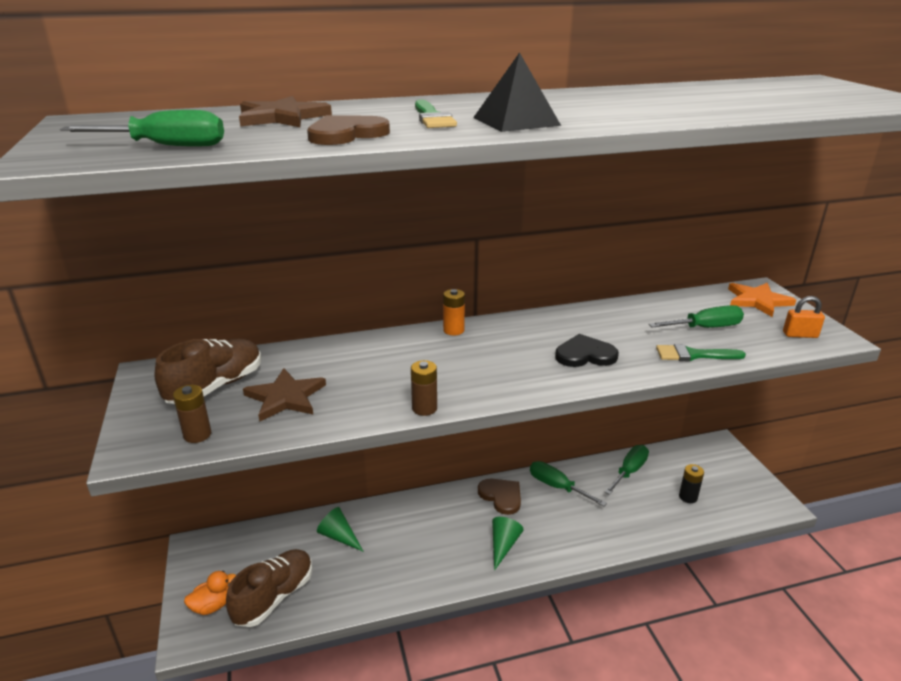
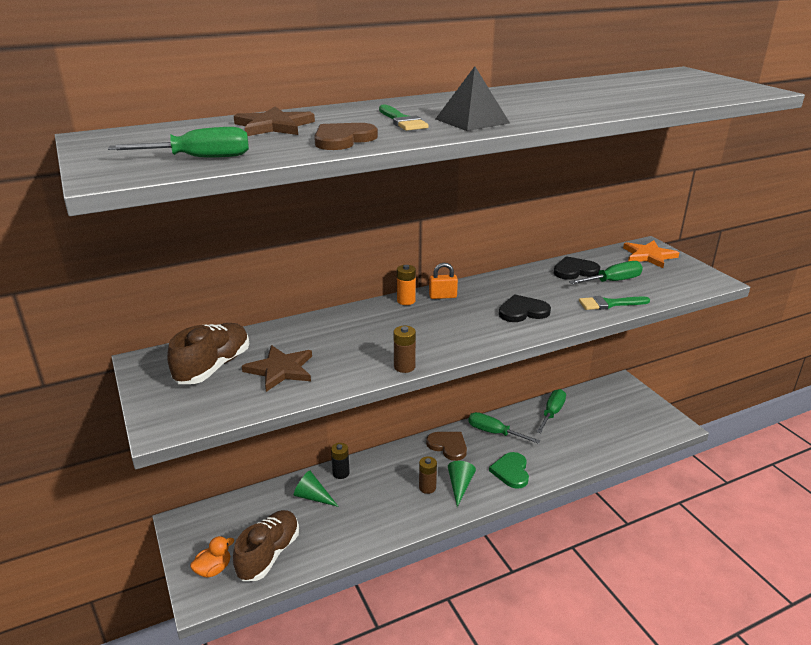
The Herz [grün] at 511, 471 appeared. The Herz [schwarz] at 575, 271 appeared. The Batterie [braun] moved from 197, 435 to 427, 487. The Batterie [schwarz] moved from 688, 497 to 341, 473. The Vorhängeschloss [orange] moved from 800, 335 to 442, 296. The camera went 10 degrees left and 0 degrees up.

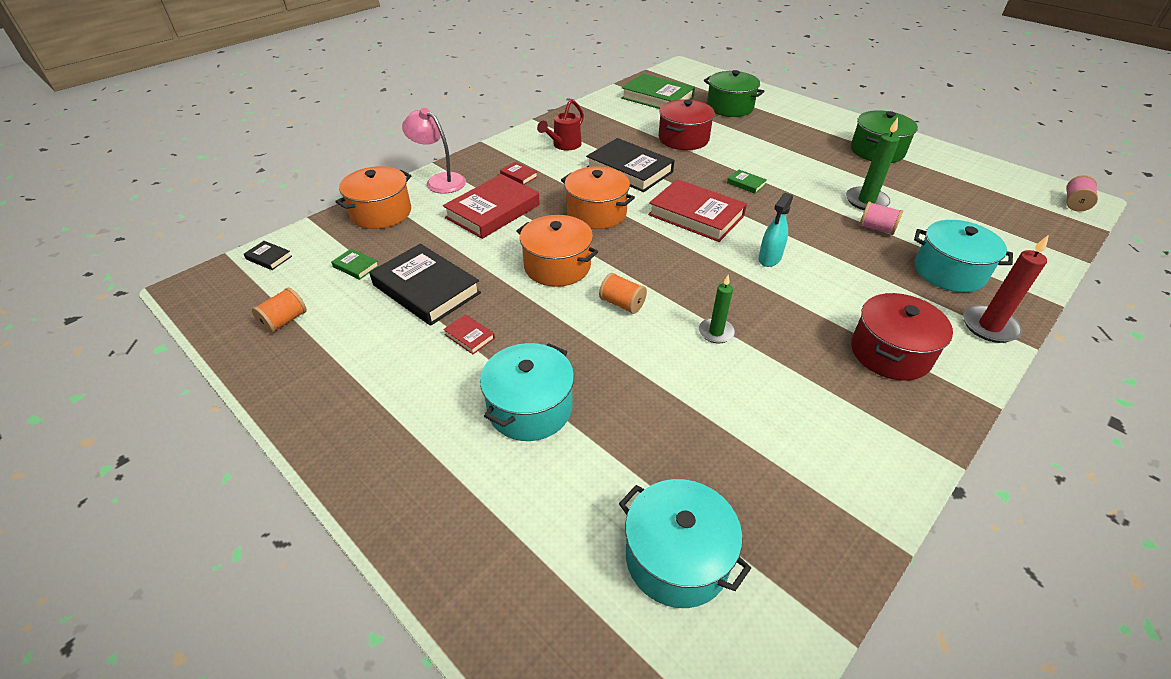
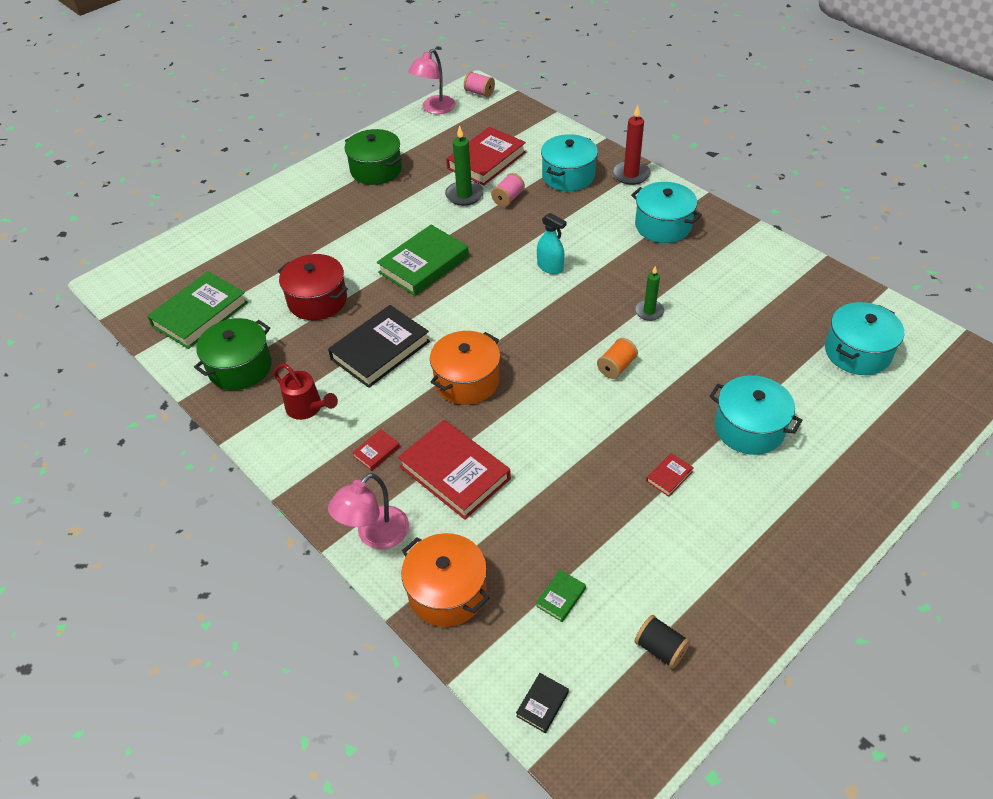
The Buch [schwarz] at 426, 289 disappeared. The Kochtopf [orange] at 557, 266 disappeared. The Lampe [rosa] at 434, 109 appeared. The Buch [rot] moved from 696, 215 to 486, 160. The Kochtopf [grün] moved from 729, 107 to 240, 367. The Garnrolle [orange] at 284, 321 became the Garnrolle [schwarz] at 660, 648. The Kochtopf [rot] at 890, 353 became the Kochtopf [türkis] at 663, 226. The Buch [grün] at 746, 184 changed to 2.34 times the size. The camera went 85 degrees left and 5 degrees up.

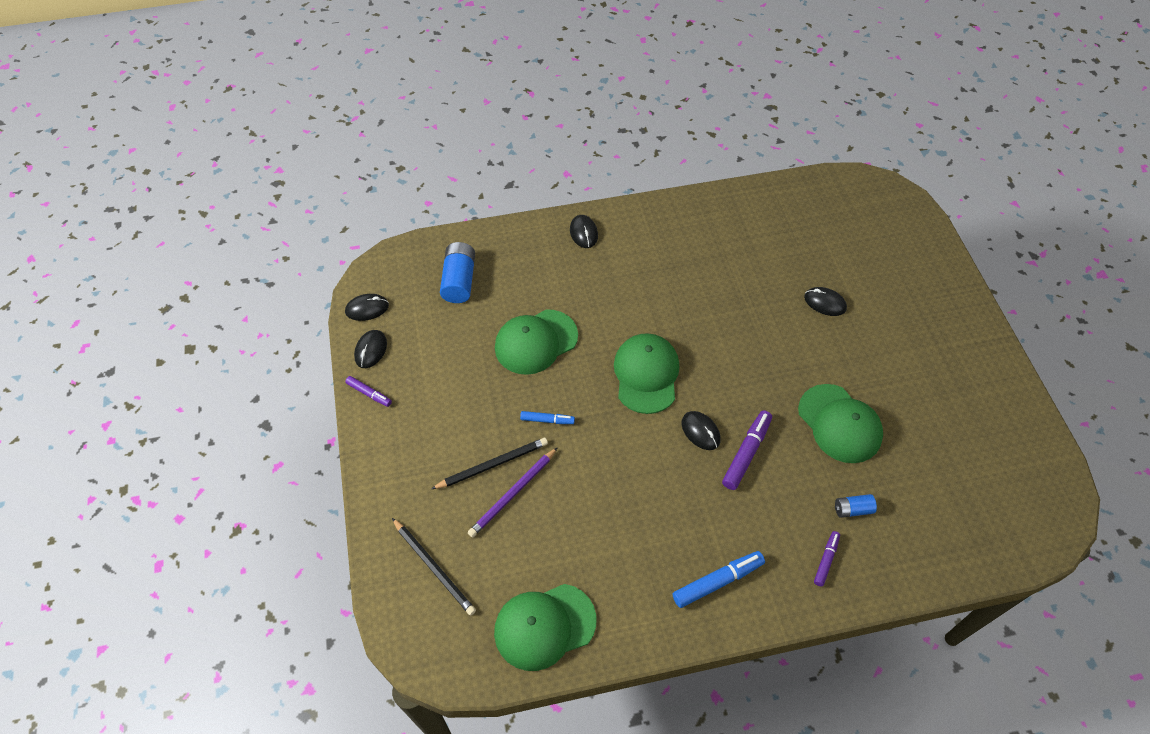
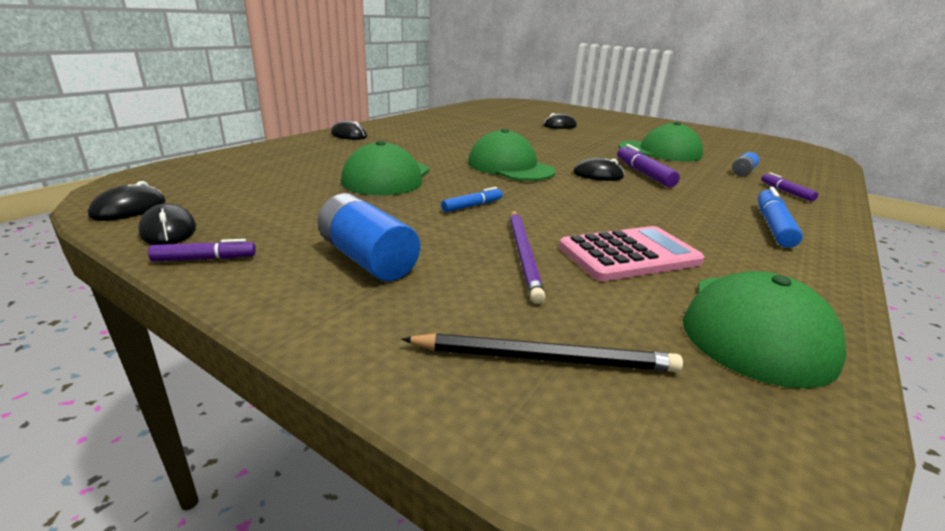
The Bleistift [schwarz] at 492, 464 disappeared. The Taschenrechner [rosa] at 629, 255 appeared. The Batterie [blau] moved from 459, 281 to 368, 259. The camera went 45 degrees left and 30 degrees down.

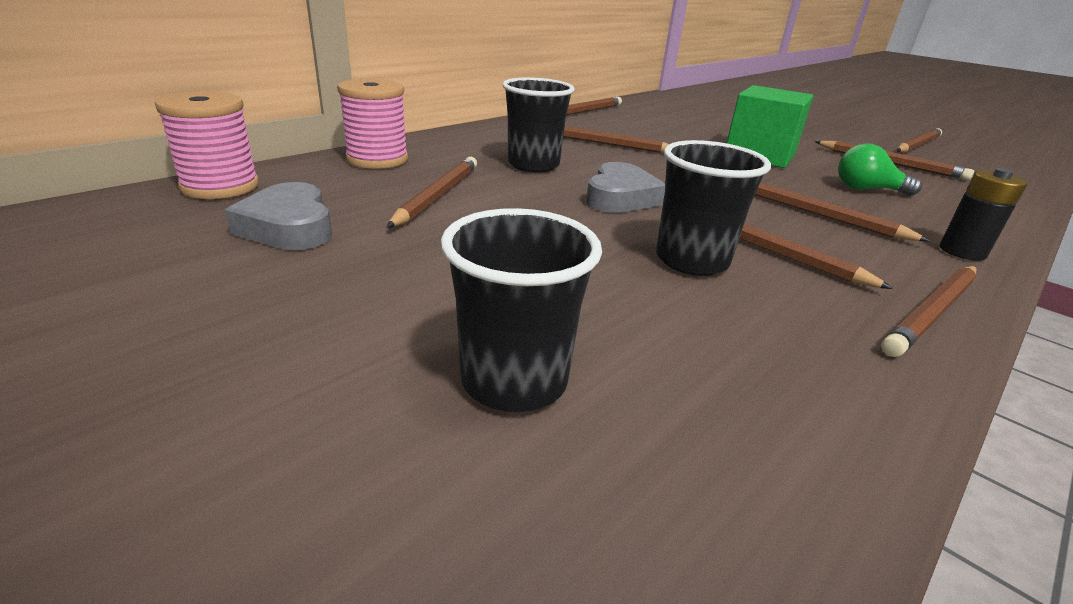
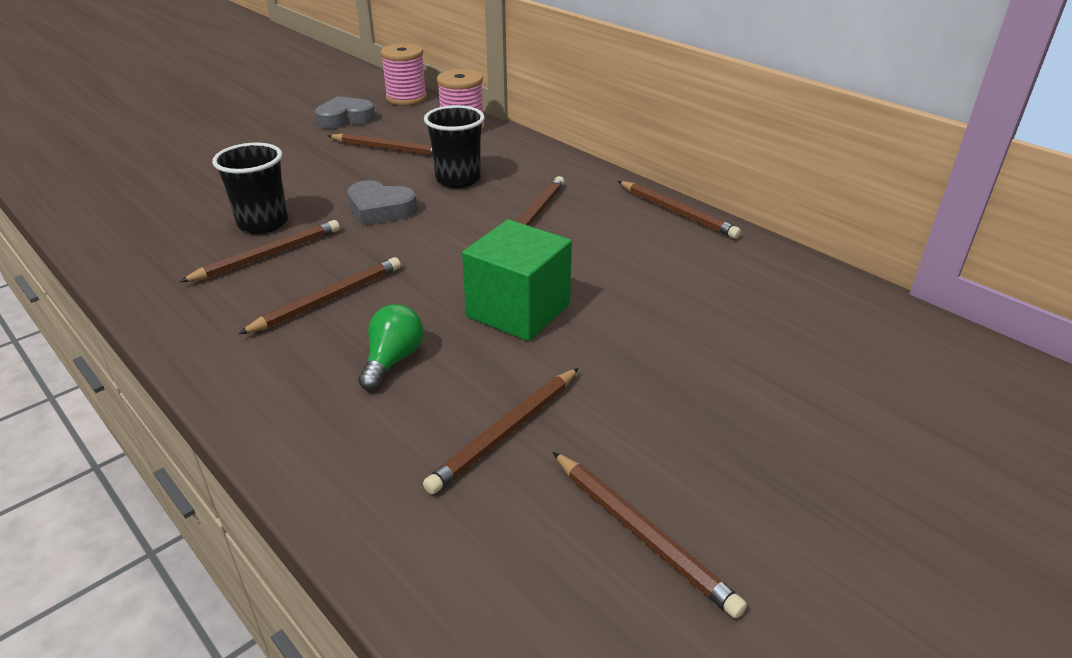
The Becher [schwarz] at 514, 381 disappeared. The Bleistift [braun] at 932, 312 disappeared. The Batterie [schwarz] at 962, 251 disappeared. The camera went 95 degrees right and 5 degrees up.

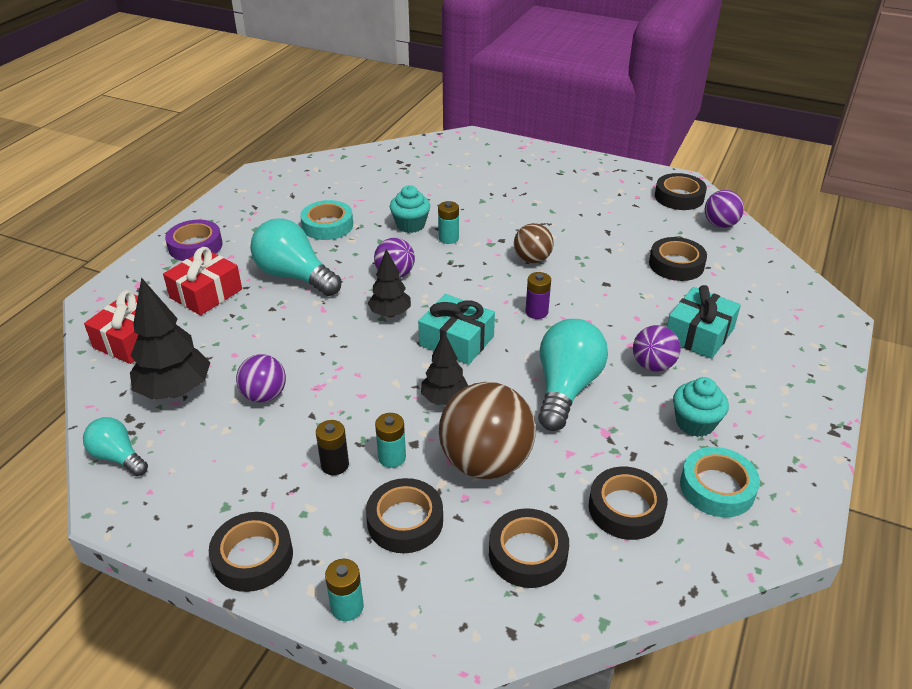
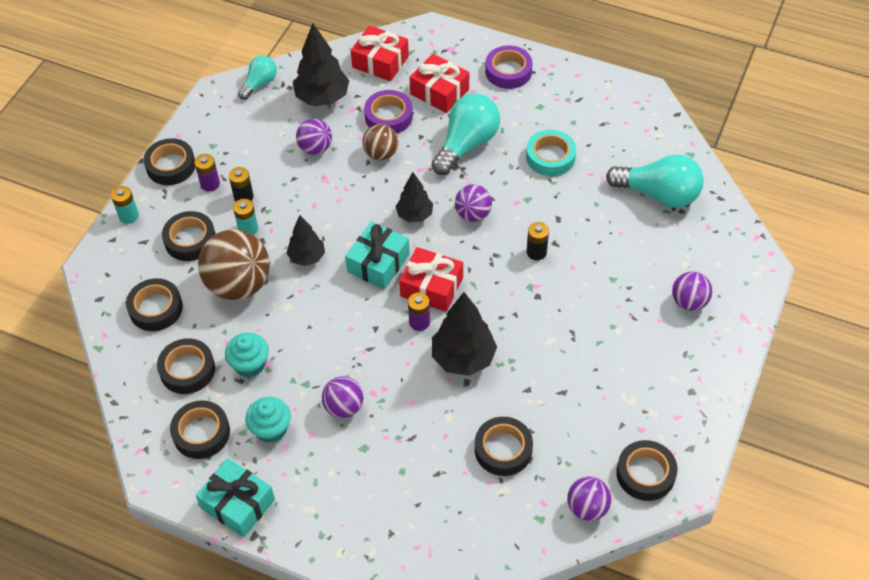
The Batterie [lila] at 210, 184 appeared. The Klebeband [lila] at 388, 116 appeared. The Geschenk [rot] at 431, 287 appeared. The Baum [schwarz] at 463, 358 appeared. The Ball [lila] at 689, 302 appeared. The Muffin [türkis] moved from 410, 225 to 250, 364. The Ball [braun] moved from 532, 259 to 381, 154. The Glühbirne [türkis] moved from 566, 388 to 658, 194. The Geschenk [türkis] moved from 699, 334 to 238, 504. The Batterie [türkis] at 448, 238 became the Batterie [schwarz] at 536, 252. The Klebeband [türkis] at 717, 487 became the Klebeband [schwarz] at 201, 433. The camera went 90 degrees right and 15 degrees up.

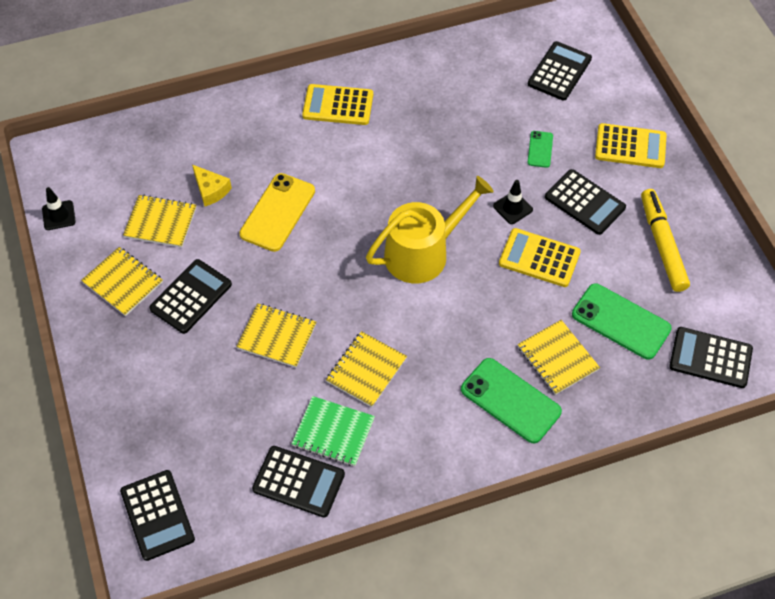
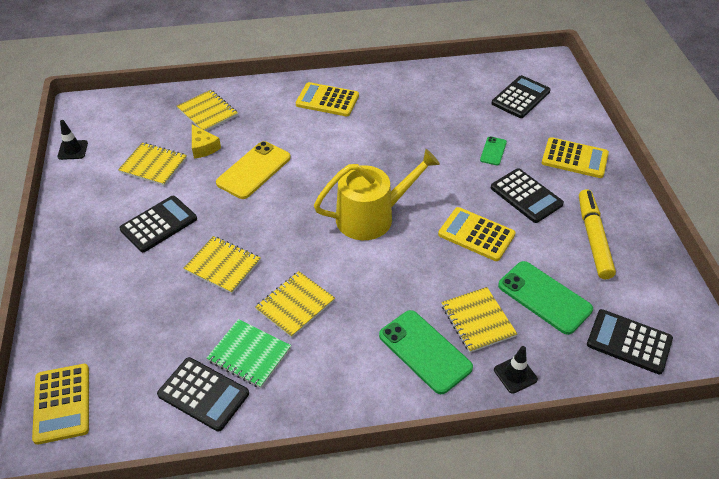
The Notizbuch [gelb] moved from 123, 282 to 207, 112. The Leitkegel [schwarz] moved from 512, 208 to 515, 374. The Taschenrechner [schwarz] at 157, 515 became the Taschenrechner [gelb] at 62, 403. The camera went 10 degrees right and 10 degrees down.

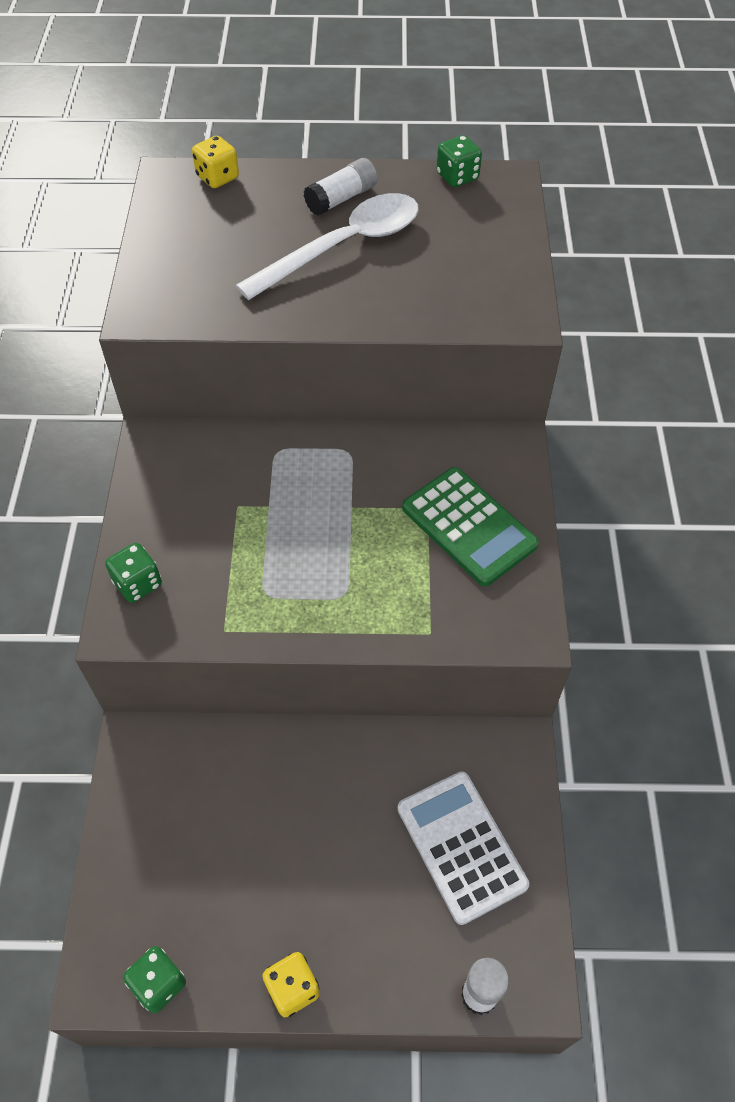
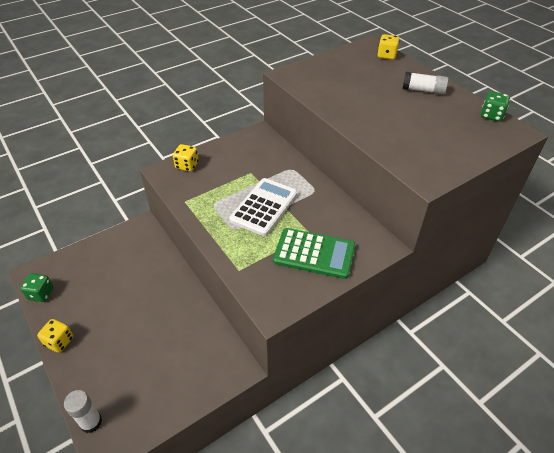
The Löffel [weiß] at 343, 247 disappeared. The Taschenrechner [weiß] moved from 461, 846 to 264, 207. The Spielwürfel [grün] at 138, 583 became the Spielwürfel [gelb] at 187, 165. The Taschenrechner [grün] at 469, 526 turned 90 degrees counterclockwise. The camera went 55 degrees right and 10 degrees down.

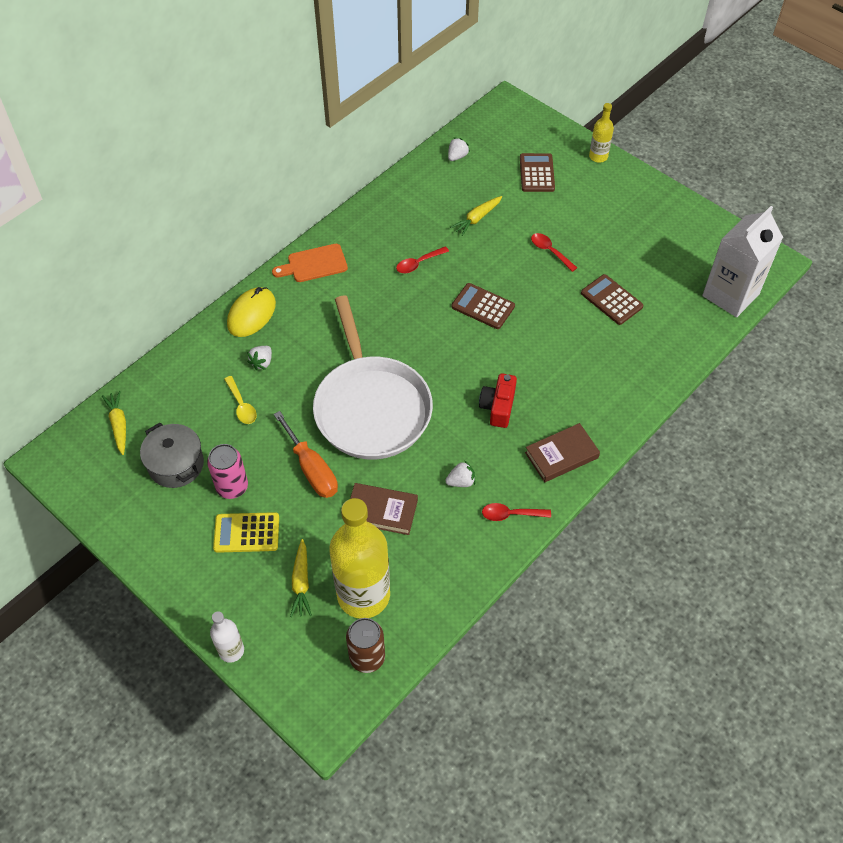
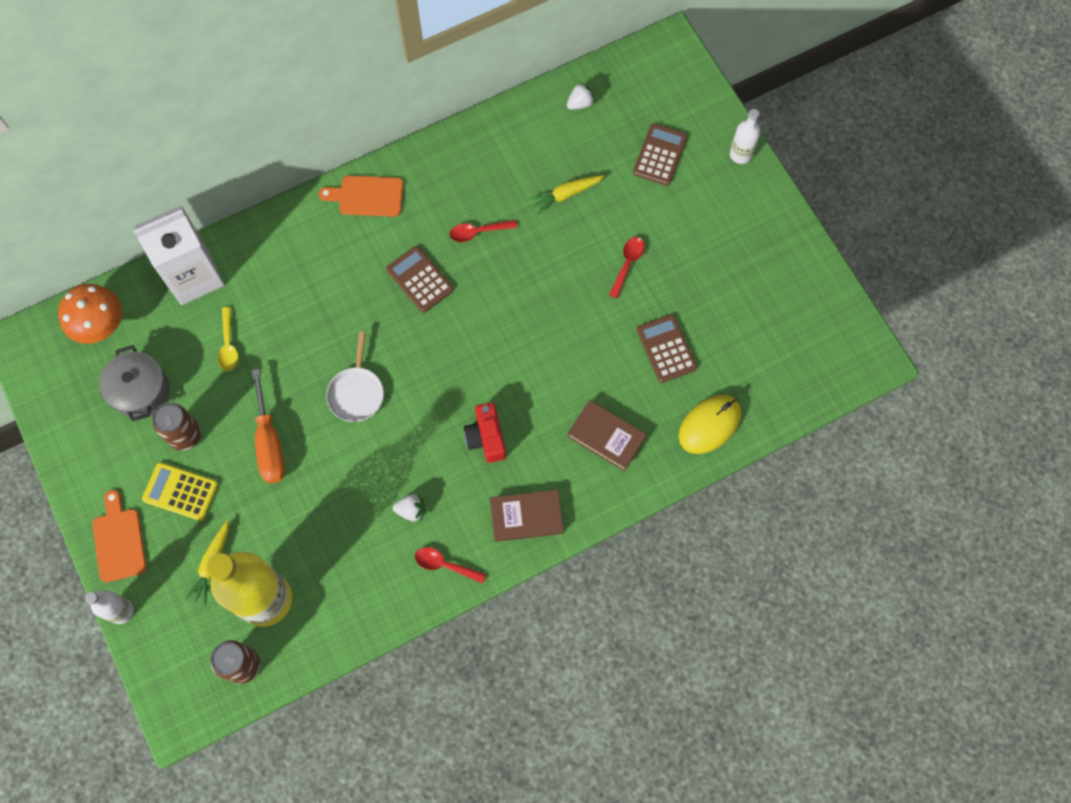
The Erdbeere [weiß] at 262, 362 disappeared. The Schneidebrett [orange] at 119, 541 appeared. The Computermaus [gelb] moved from 251, 314 to 709, 425. The Buch [braun] moved from 381, 511 to 606, 437. The Taschenrechner [braun] moved from 483, 306 to 420, 279. The Getränkekarton [weiß] moved from 730, 295 to 194, 276. The Karotte [gelb] at 119, 425 was replaced by the Pilz [orange] at 101, 326. The Dose [rosa] at 232, 487 became the Dose [braun] at 185, 435. The Flasche [gelb] at 598, 156 became the Flasche [weiß] at 740, 154. The Kamera [rot] at 498, 407 turned 45 degrees counterclockwise. The Löffel [rot] at 550, 251 turned 45 degrees clockwise. The Pfanne [weiß] at 371, 407 changed to 0.44 times the size. The camera went 20 degrees right and 15 degrees up.

